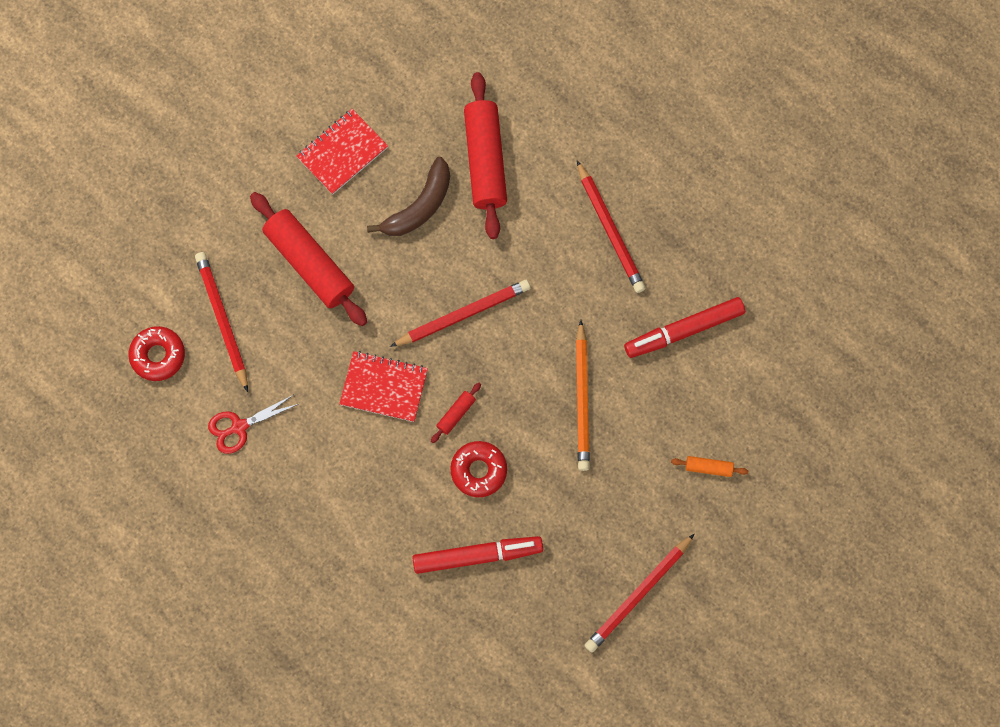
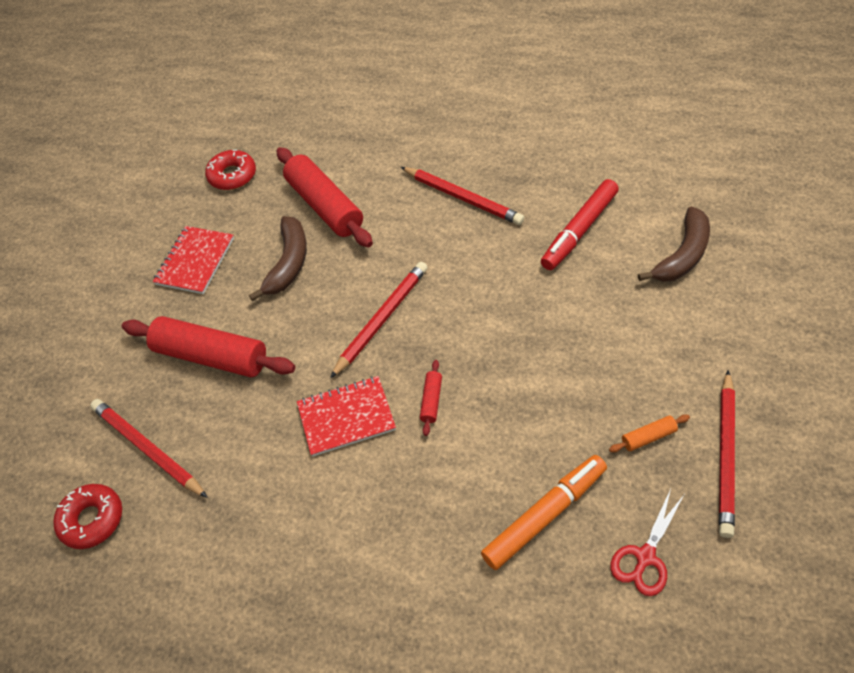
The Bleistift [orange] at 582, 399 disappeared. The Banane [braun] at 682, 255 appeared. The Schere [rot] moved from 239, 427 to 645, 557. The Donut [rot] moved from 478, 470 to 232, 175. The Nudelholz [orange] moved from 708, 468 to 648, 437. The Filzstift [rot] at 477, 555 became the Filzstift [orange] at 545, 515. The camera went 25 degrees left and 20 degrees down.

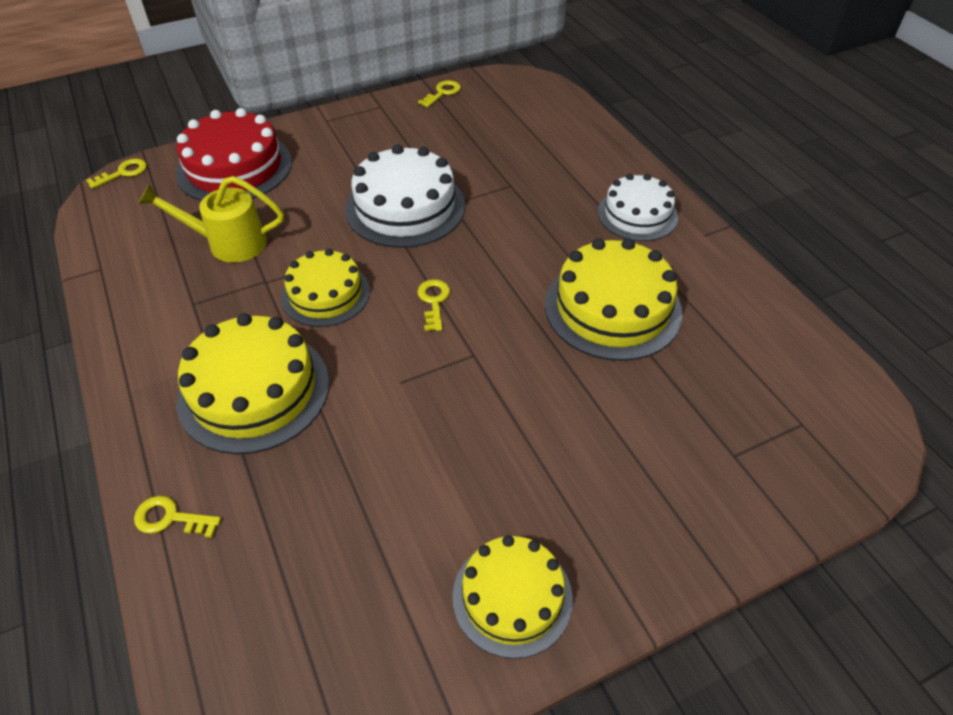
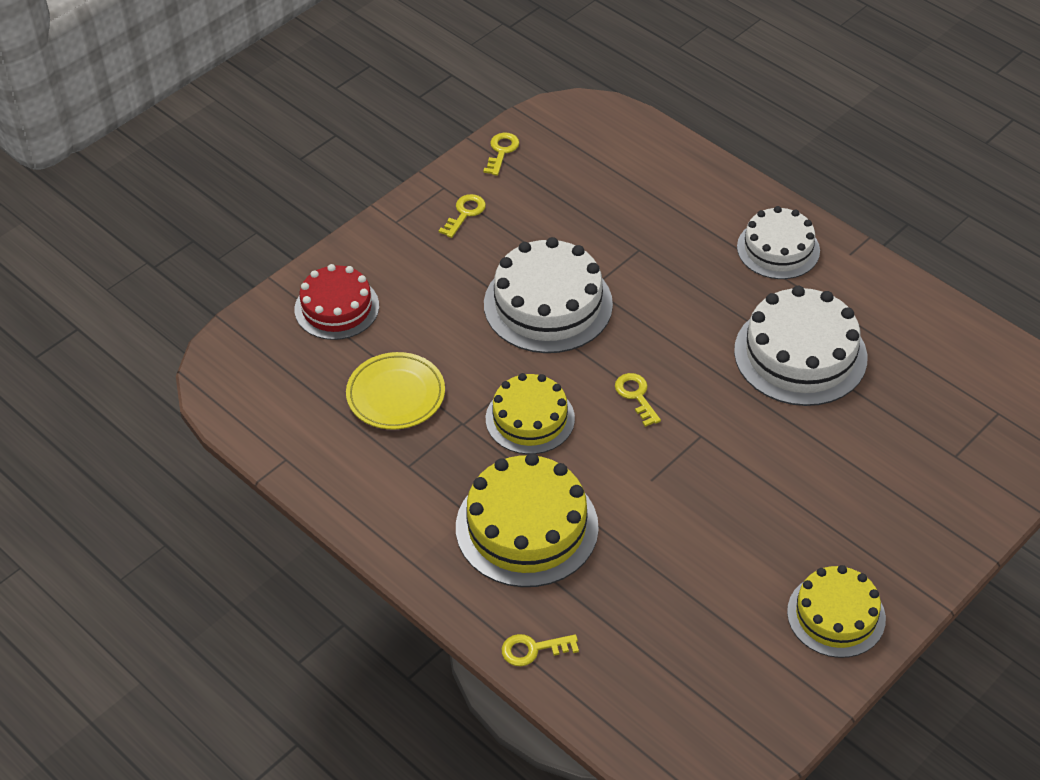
The Schlüssel [gelb] moved from 123, 173 to 465, 213. The Gießkanne [gelb] at 228, 243 was replaced by the Teller [gelb] at 396, 395. The Kuchen [gelb] at 612, 308 became the Kuchen [weiß] at 800, 354. The Kuchen [rot] at 234, 167 changed to 0.66 times the size. The camera went 20 degrees left and 0 degrees up.

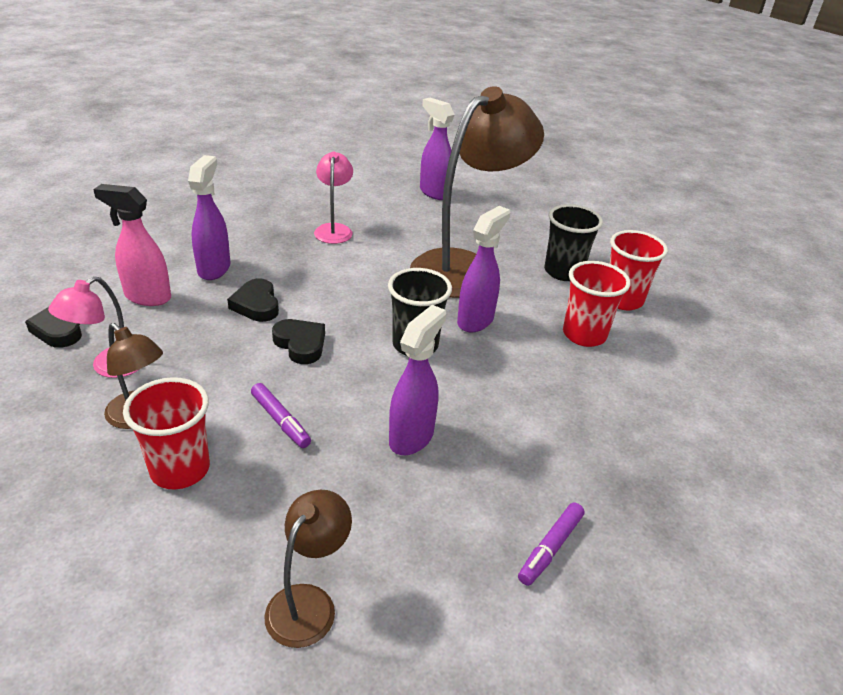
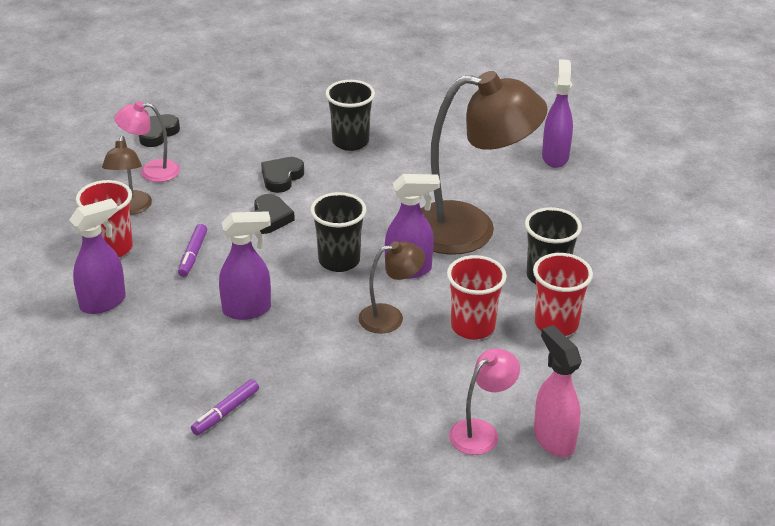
The Becher [schwarz] at 350, 142 appeared. The Sprühflasche [rosa] moved from 147, 297 to 553, 440. The Sprühflasche [lila] moved from 214, 268 to 103, 302. The Lampe [braun] moved from 308, 602 to 390, 317. The Lampe [rosa] moved from 334, 229 to 481, 431. The Filzstift [lila] at 550, 548 turned 45 degrees counterclockwise. The camera went 50 degrees right and 0 degrees up.

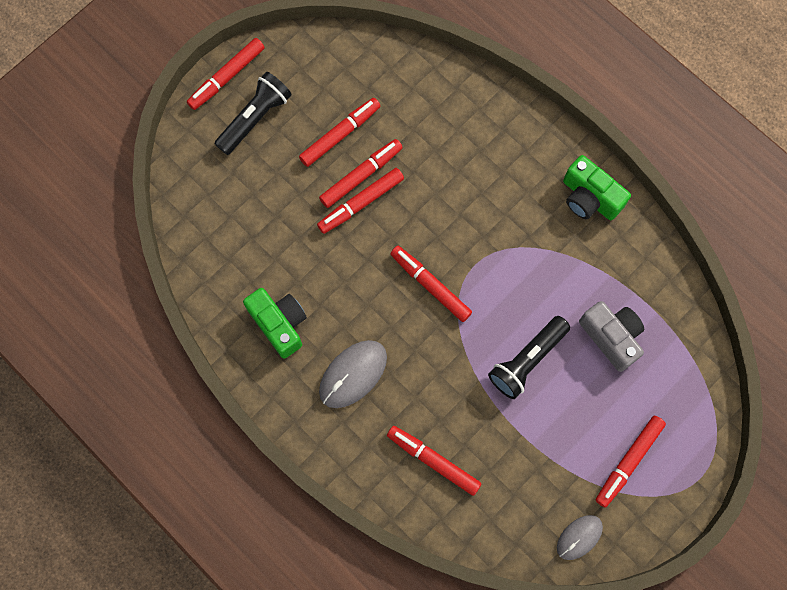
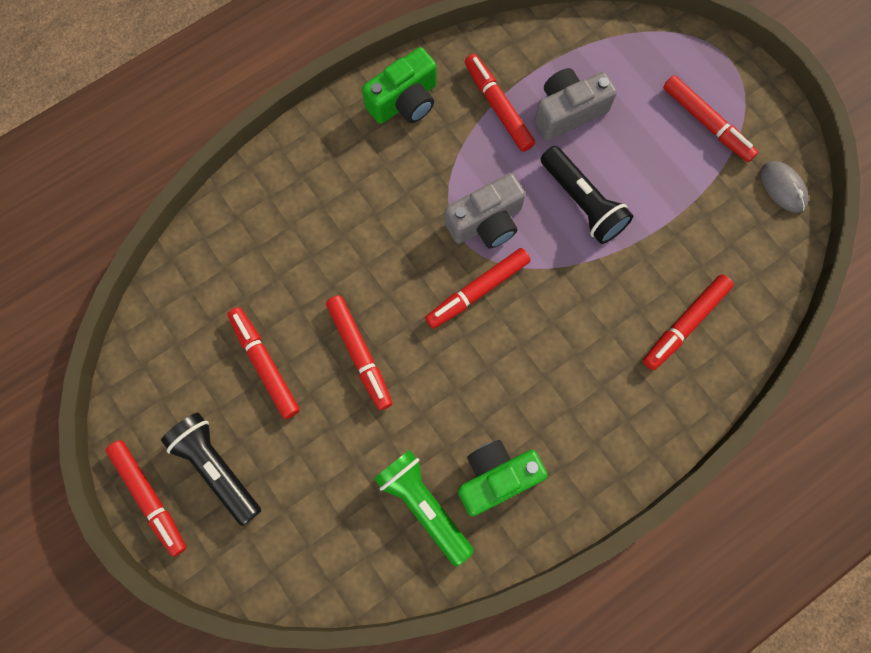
The Computermaus [grau] at 353, 374 disappeared. The Taschenlampe [grün] at 424, 506 appeared. The Kamera [grau] at 486, 222 appeared. The Filzstift [rot] moved from 361, 176 to 498, 107. The camera went 80 degrees left and 0 degrees up.

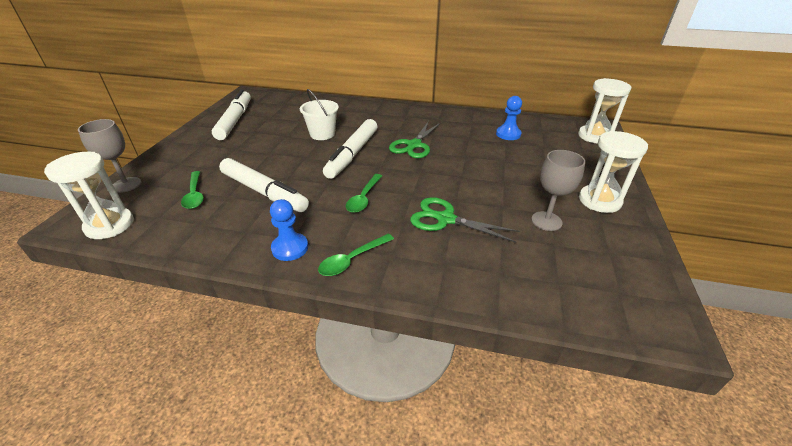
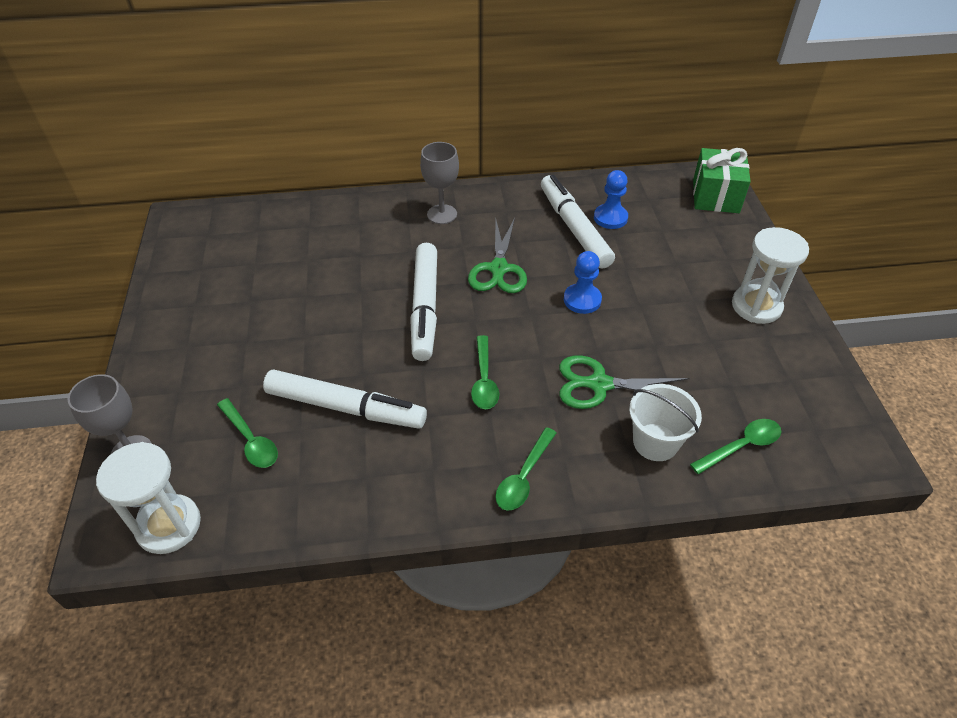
The Löffel [grün] at 741, 446 appeared. The Filzstift [weiß] moved from 235, 120 to 574, 228. The Bauer [blau] moved from 290, 248 to 582, 300. The Eimer [weiß] moved from 322, 134 to 655, 442. The Kelch [grau] moved from 546, 221 to 442, 214. The Sanduhr [weiß] at 594, 136 was replaced by the Geschenk [grün] at 715, 196. The camera went 20 degrees left and 10 degrees up.

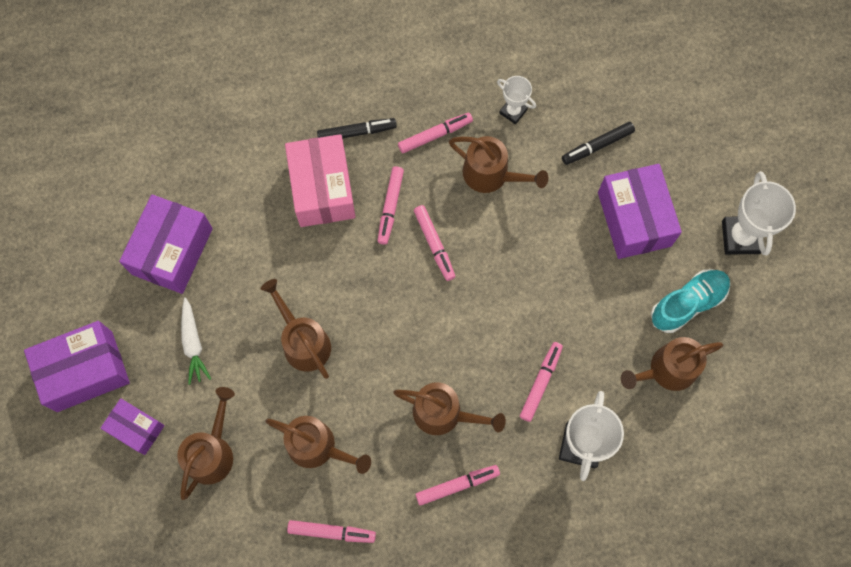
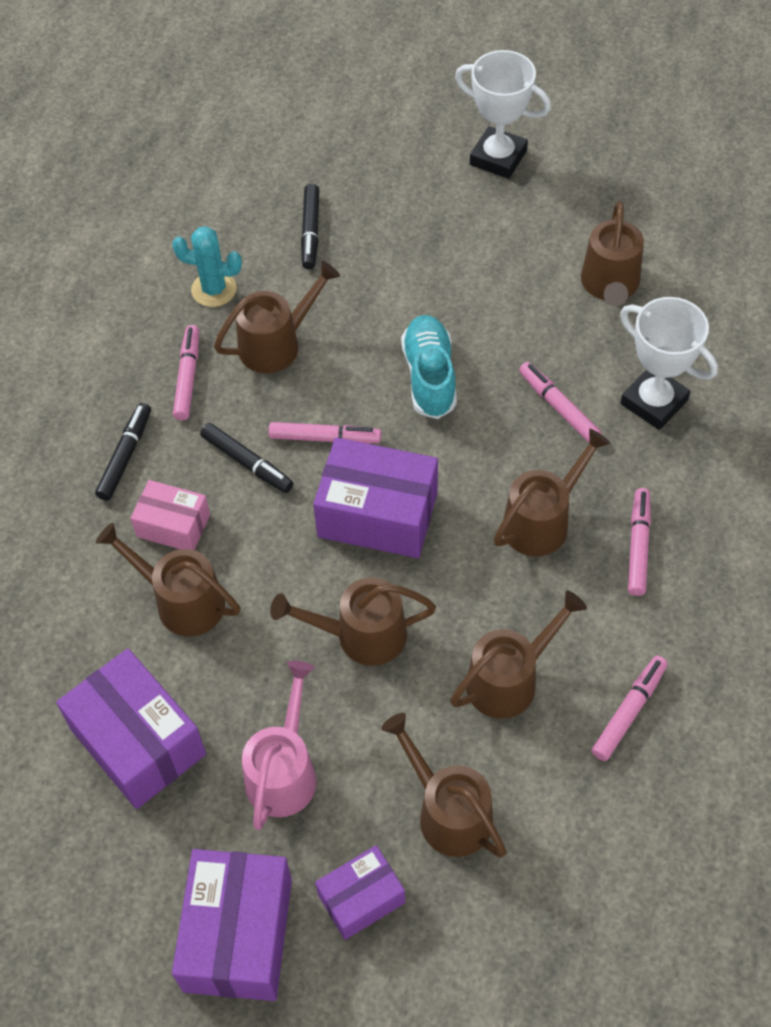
The Gießkanne [braun] at 181, 601 appeared. The Schachtel [lila] moved from 634, 219 to 377, 514. The Schuh [türkis] moved from 687, 303 to 429, 376. The Karotte [weiß] at 193, 343 was replaced by the Gießkanne [rosa] at 284, 770. The Pokal [weiß] at 513, 111 was replaced by the Kaktus [türkis] at 214, 289. The Filzstift [rosa] at 390, 207 became the Filzstift [schwarz] at 247, 463. The Schachtel [rosa] at 322, 189 changed to 0.59 times the size. The camera went 60 degrees left and 15 degrees down.

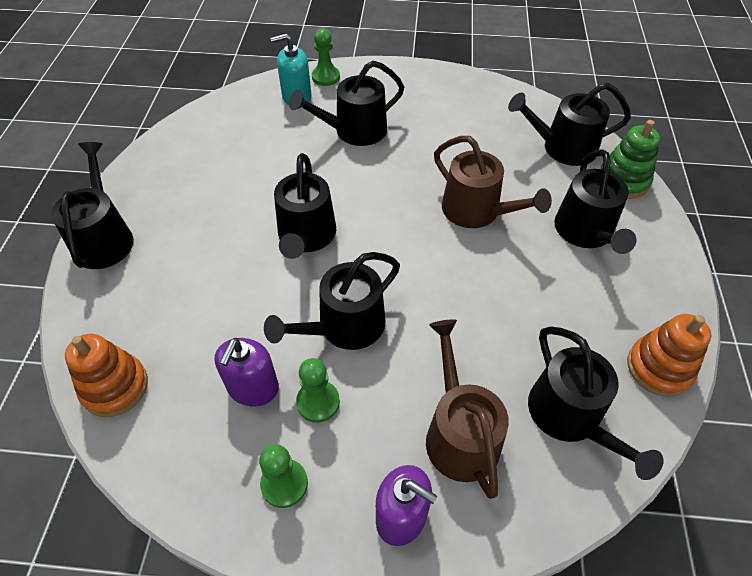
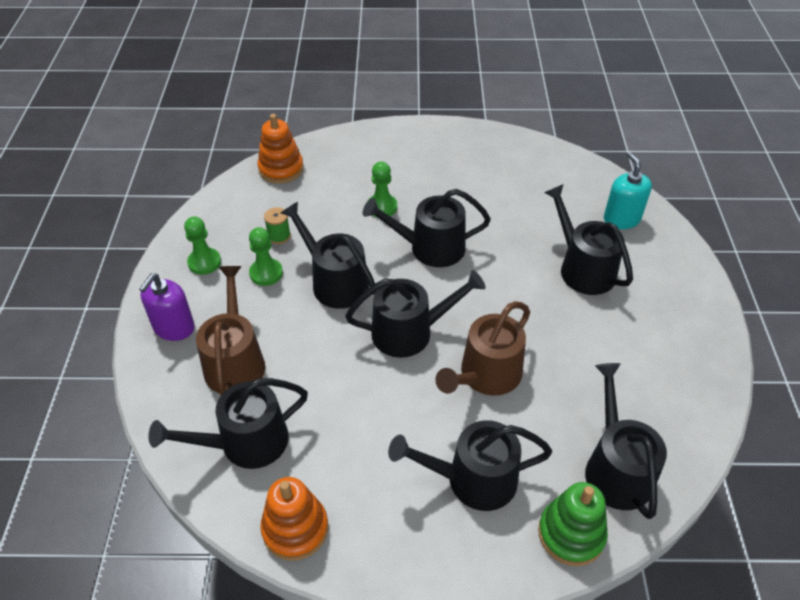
The Gießkanne [schwarz] moved from 104, 238 to 409, 332. The Bauer [grün] moved from 325, 77 to 382, 207. The Seifenspender [lila] at 253, 388 was replaced by the Garnrolle [grün] at 279, 236. The Gießkanne [braun] at 459, 433 turned 75 degrees counterclockwise. The camera went 85 degrees right and 5 degrees down.

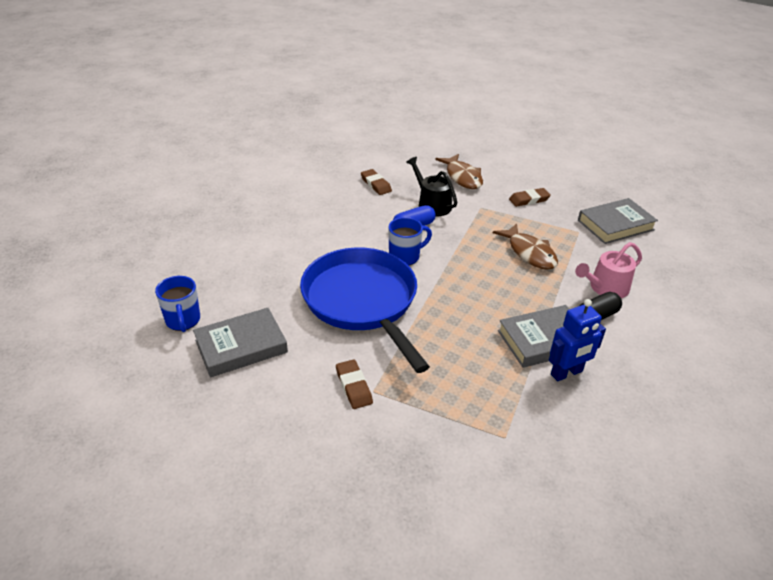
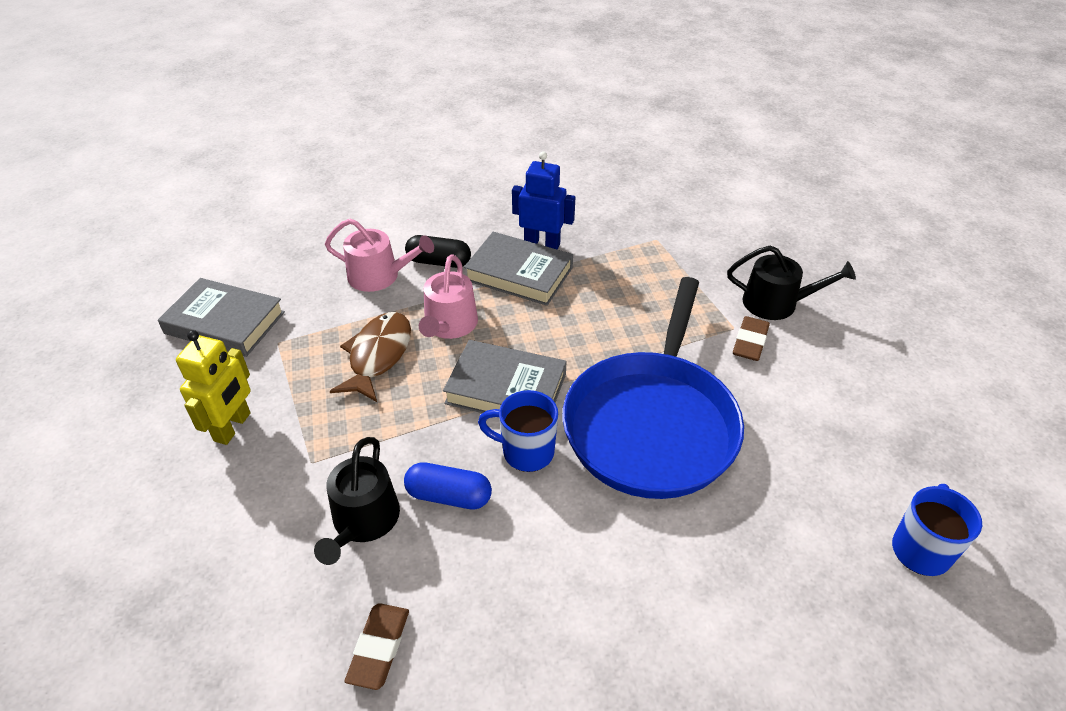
The Fisch [braun] at 462, 177 disappeared. The Gießkanne [rosa] at 449, 325 appeared. The Gießkanne [schwarz] at 777, 303 appeared. The Buch [grau] moved from 241, 346 to 506, 389. The Radiergummi [braun] at 529, 200 was replaced by the Roboter [gelb] at 233, 427. The camera went 135 degrees left and 5 degrees up.

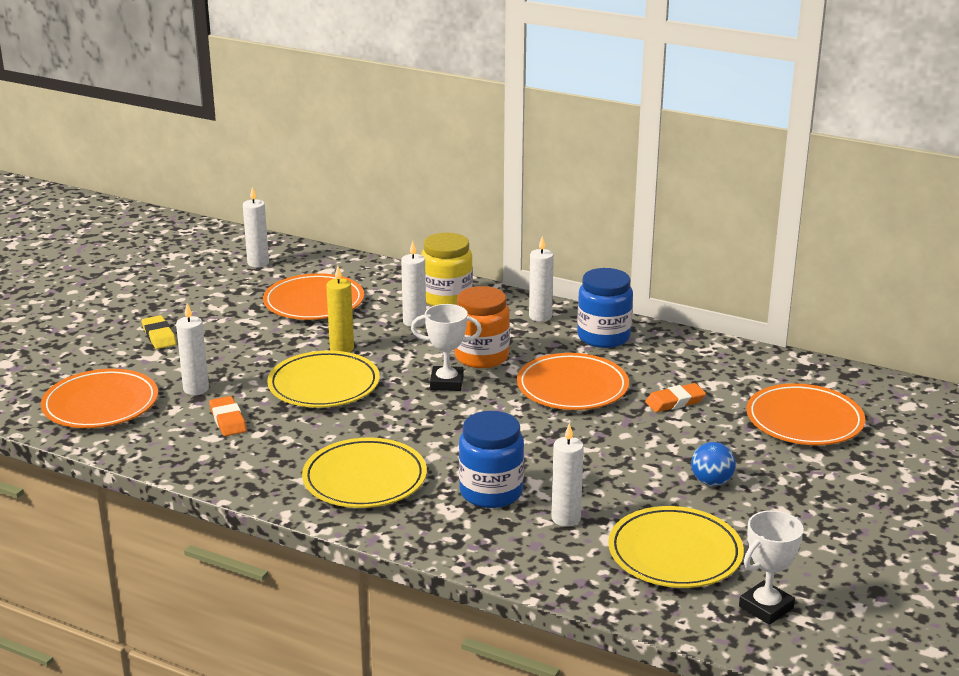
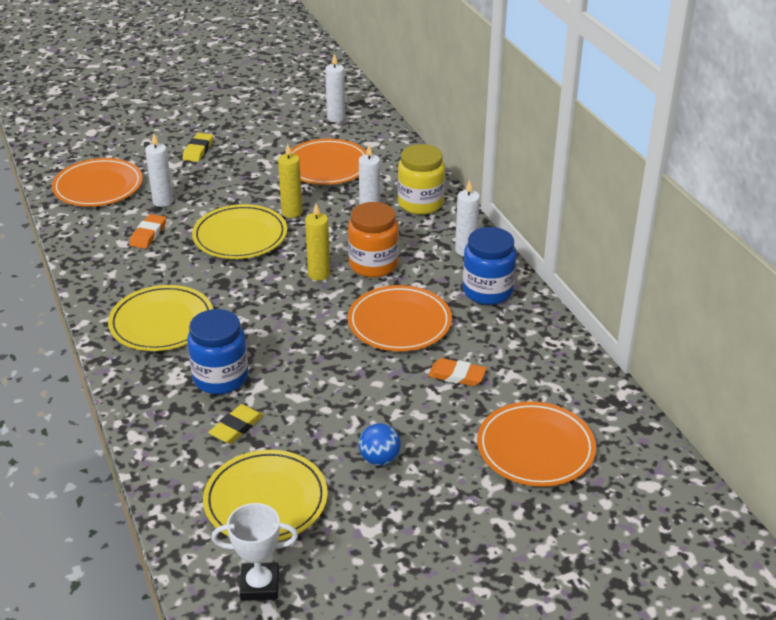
The Pokal [weiß] at 446, 383 was replaced by the Kerze [gelb] at 319, 274. The Kerze [weiß] at 566, 518 was replaced by the Radiergummi [gelb] at 236, 427. The camera went 40 degrees right and 10 degrees up.

